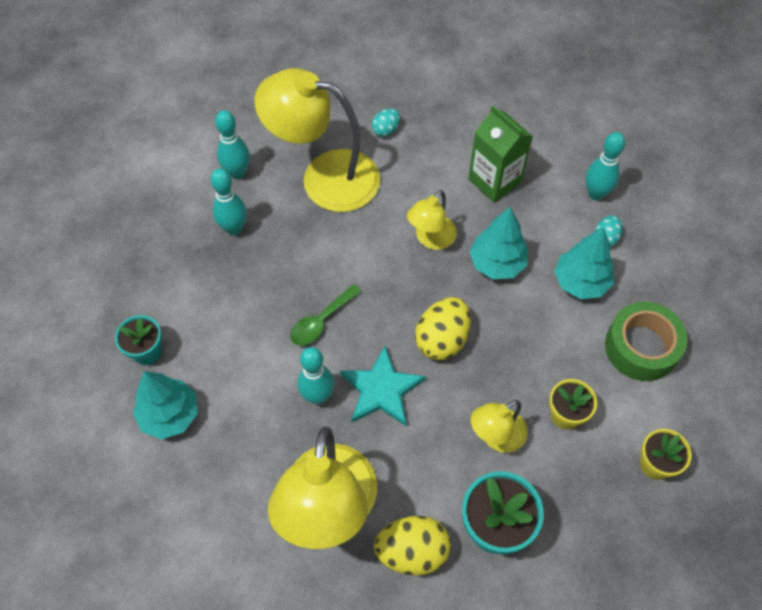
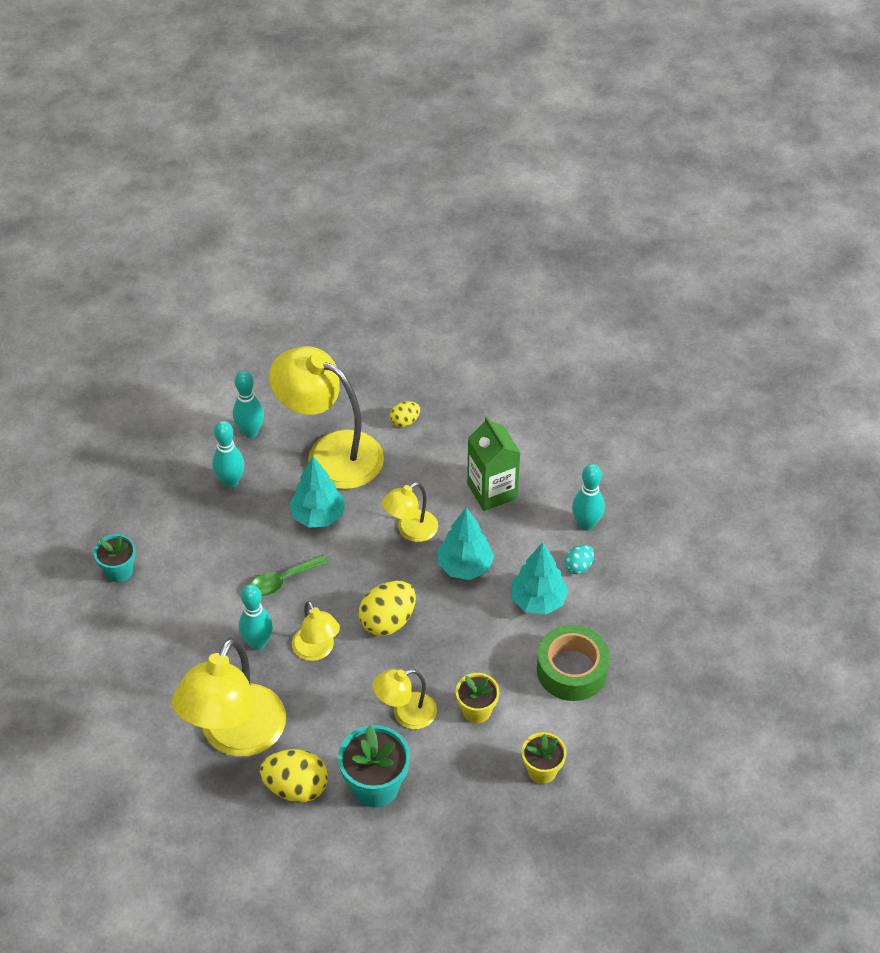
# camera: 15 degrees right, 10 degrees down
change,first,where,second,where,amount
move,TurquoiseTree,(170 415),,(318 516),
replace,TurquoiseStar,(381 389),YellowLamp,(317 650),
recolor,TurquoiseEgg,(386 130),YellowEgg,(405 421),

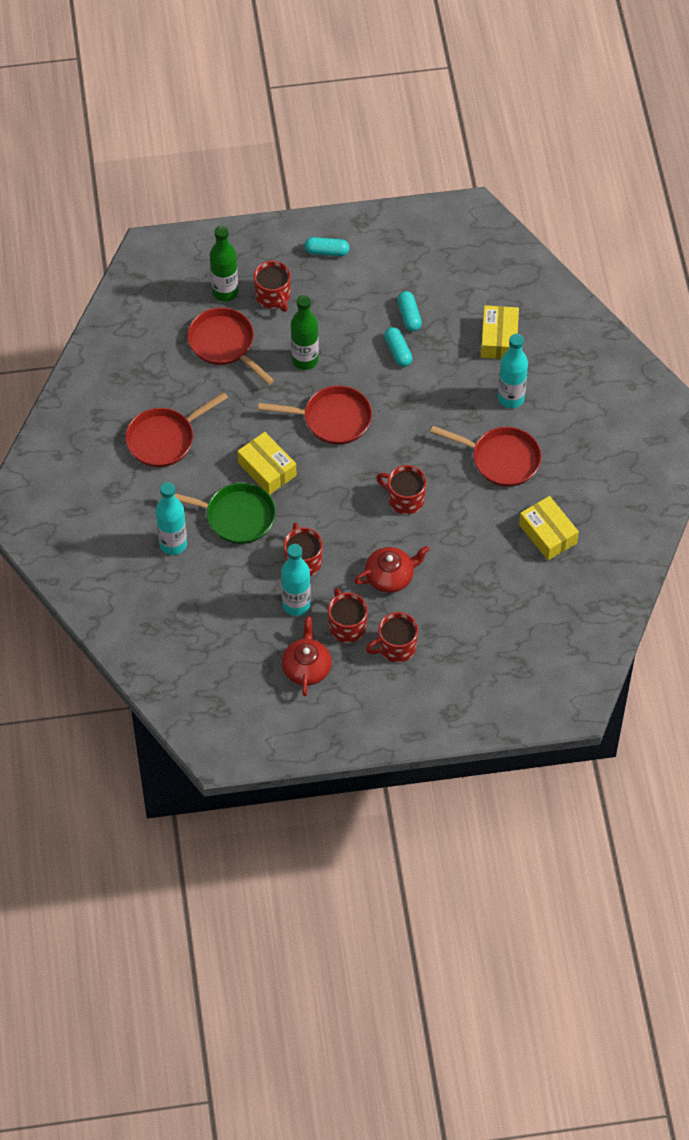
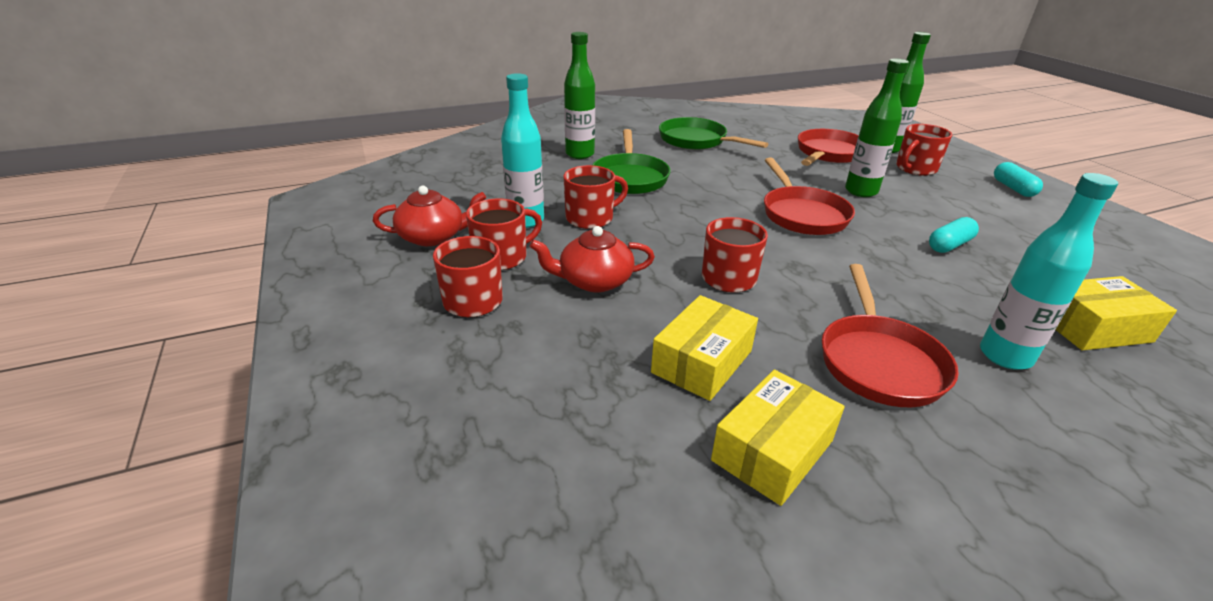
# camera: 75 degrees right, 25 degrees down
change,first,where,second,where,amount
delete,TurquoiseCapsule,(409 316),,,
move,YellowBox,(267 469),,(702 361),
recolor,RedPan,(164 439),GreenPan,(696 141),
recolor,TurquoiseBottle,(173 544),GreenBottle,(580 154),
rotate,RedTeapot,(390 576),,(594 281),120 degrees clockwise

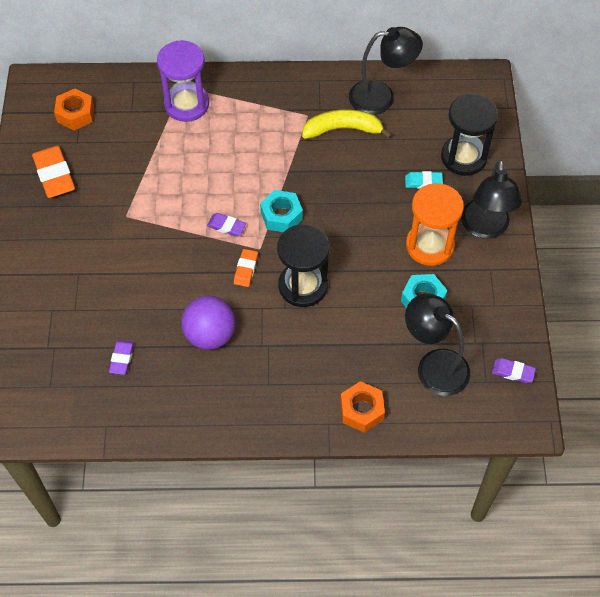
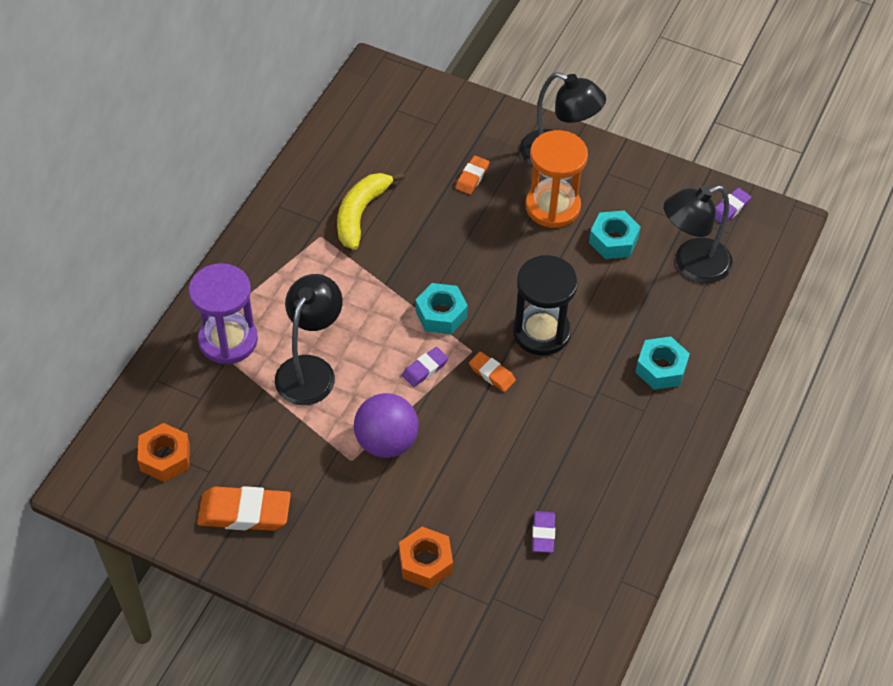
# camera: 65 degrees left, 5 degrees down
change,first,where,second,where,amount
delete,BlackHourglass,(463 157),,,
insert,,,TurquoiseNut,(661 368),
move,PurpleBall,(210 335),,(386 442),
move,OrangeNut,(361 410),,(425 562),
move,BlackLamp,(381 97),,(310 369),
recolor,TurquoiseEraser,(423 182),OrangeEraser,(472 177),
rotate,PurpleEraser,(122 359),,(543 534),60 degrees clockwise

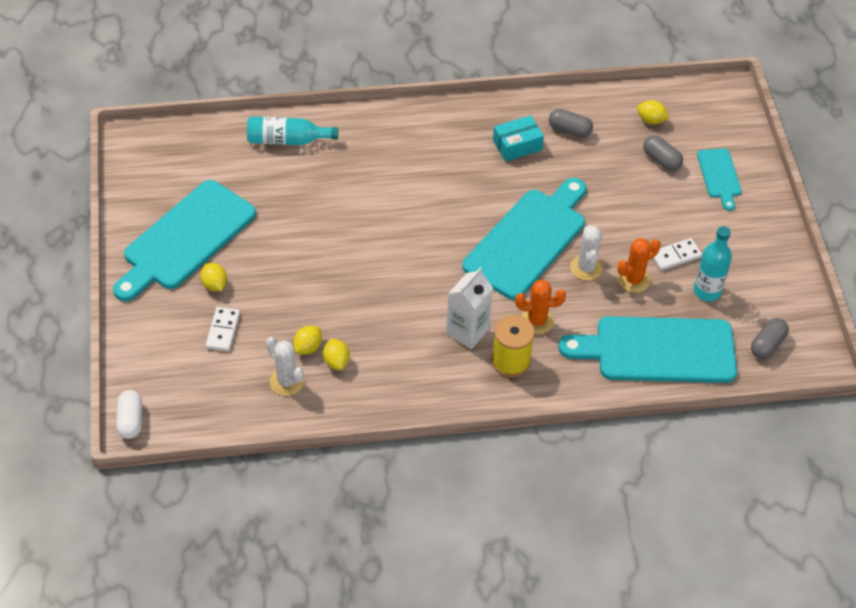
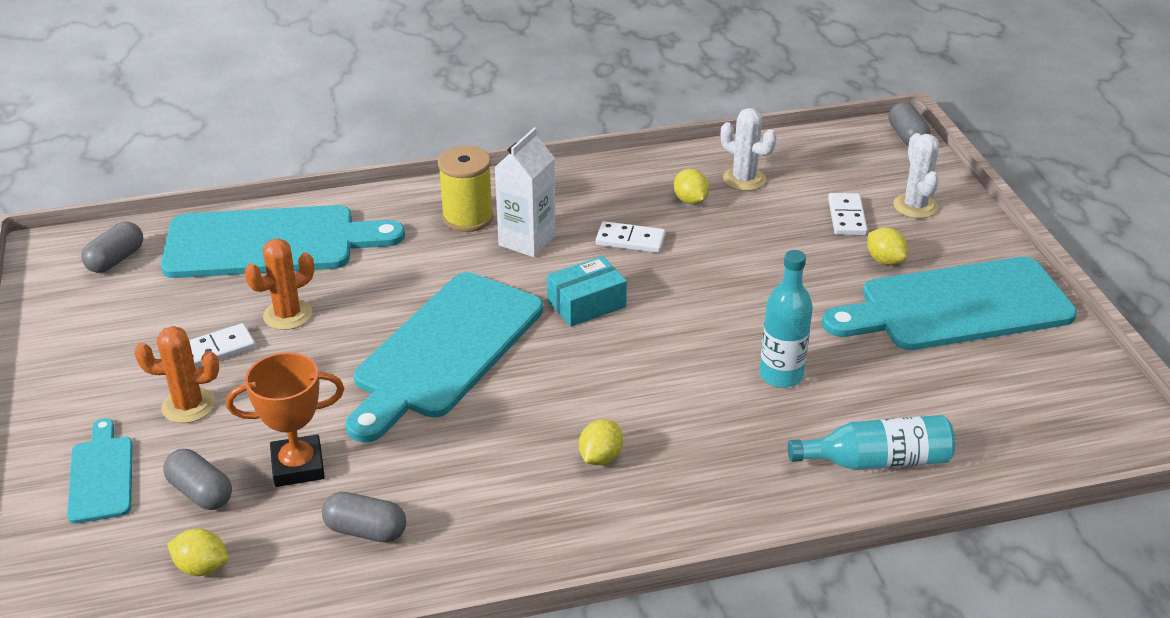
# camera: 175 degrees right, 15 degrees down
change,first,where,second,where,amount
insert,,,OrangeTrophy,(298 466),
insert,,,WhiteDomino,(630 240),
move,YellowLemon,(308 347),,(600 457),
move,TurquoiseBox,(517 145),,(586 304),
move,OrangeCactus,(537 321),,(188 406),
move,WhiteCactus,(586 268),,(915 206),
move,TurquoiseBottle,(707 291),,(781 375),
recolor,WhiteCapsule,(131 420),GreyCapsule,(907 137),
rotate,TurquoiseCuttingBoard,(185 239),,(957 307),135 degrees counterclockwise

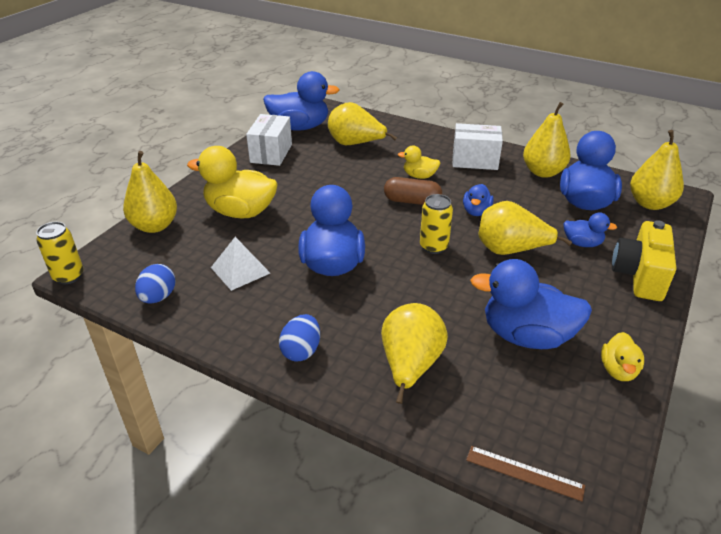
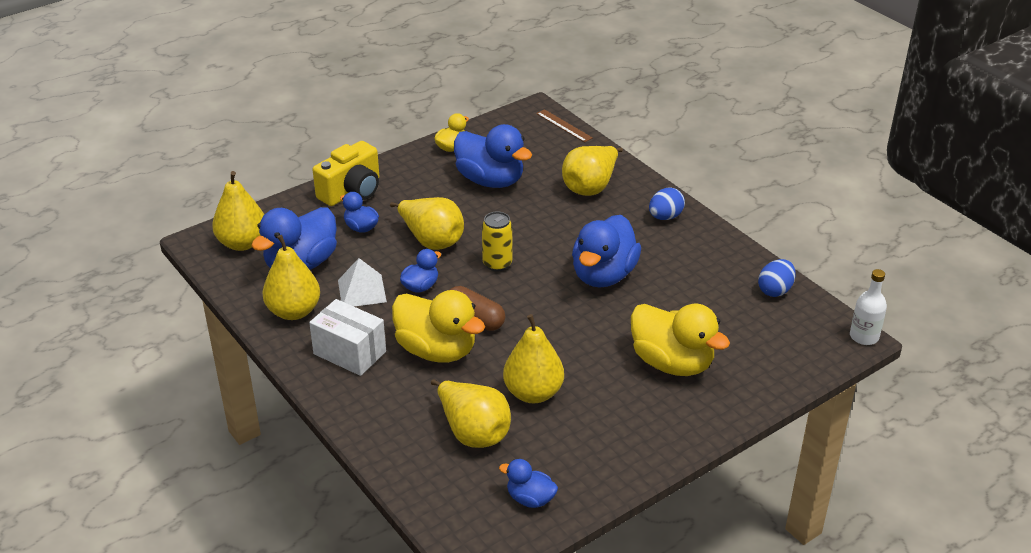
# camera: 155 degrees left, 0 degrees up
change,first,where,second,where,amount
delete,WhiteBox,(271 153),,,
move,YellowPear,(155 226),,(533 393),
move,WhitePyramid,(240 270),,(361 291),
replace,YellowCan,(69 276),WhiteBottle,(864 336),
resize,BlueDuck,(300 127),,(530 499),x0.51
resize,YellowDuck,(419 176),,(437 350),x1.97

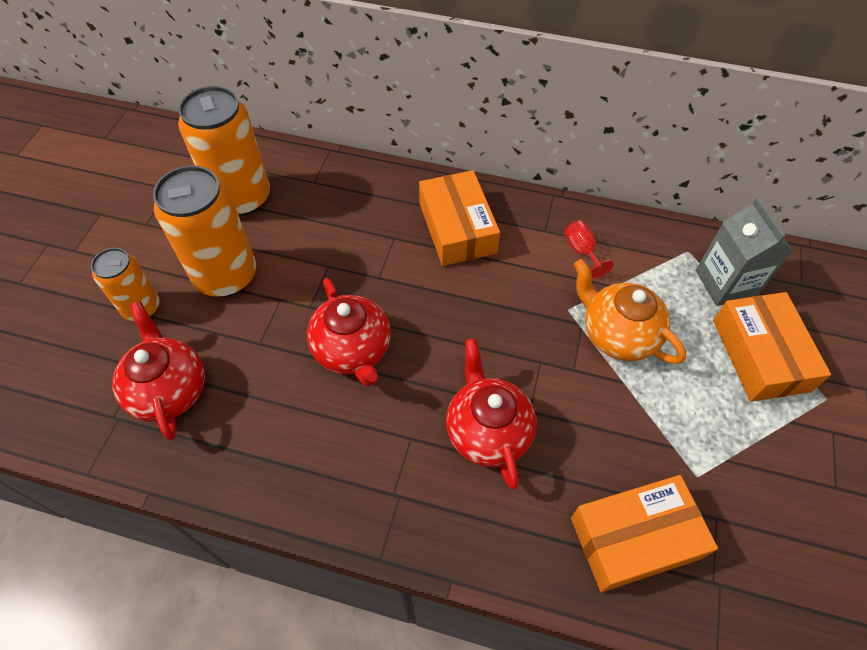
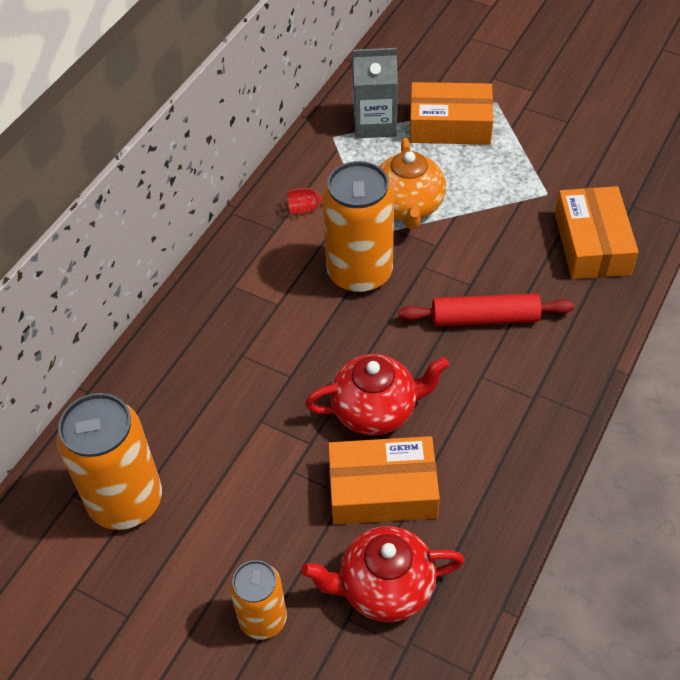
# camera: 75 degrees left, 5 degrees down
change,first,where,second,where,amount
move,OrangeCan,(226 276),,(359 273),
move,OrangeBox,(457 228),,(382 490),
replace,RedTeapot,(487 431),RedRollingPin,(484 318),
rotate,OrangeTeapot,(617 334),,(408 207),60 degrees counterclockwise

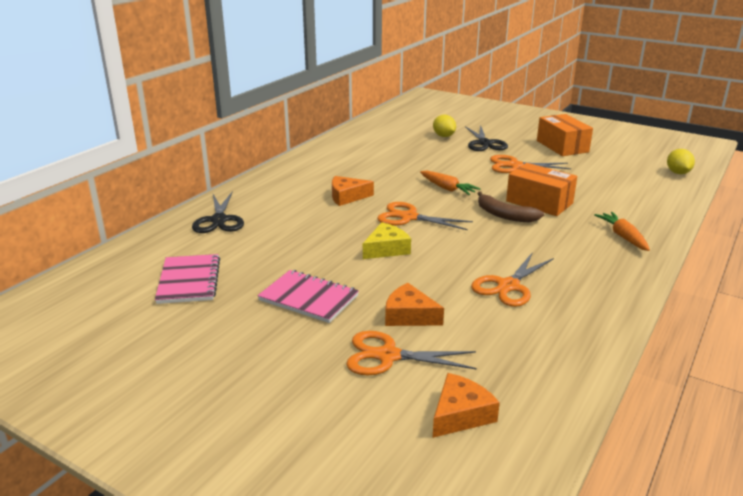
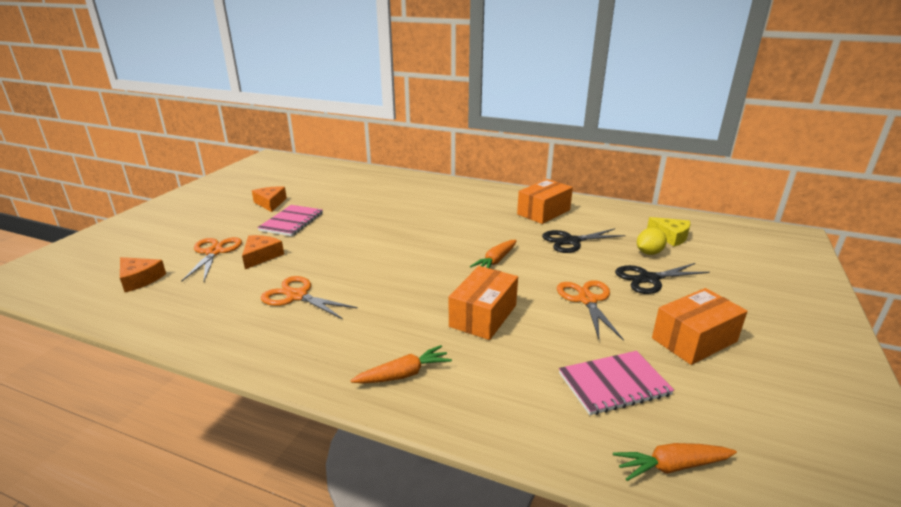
# camera: 80 degrees right, 0 degrees up
change,first,where,second,where,amount
delete,OrangeScissors,(409 217),,,
delete,BrownBanana,(505 215),,,
insert,,,OrangeBox,(543 212),
move,PinkNotebook,(189 281),,(614 384),
move,BlackScissors,(219 220),,(571 241),
move,OrangeCheese,(347 197),,(270 203),
move,YellowCheese,(386 249),,(670 237),
replace,YellowLemon,(678 173),OrangeCarrot,(671 466),

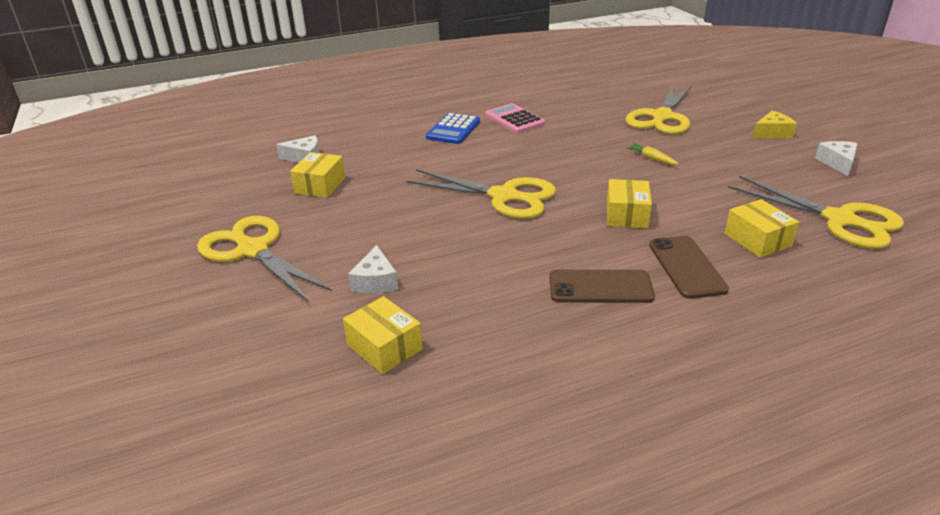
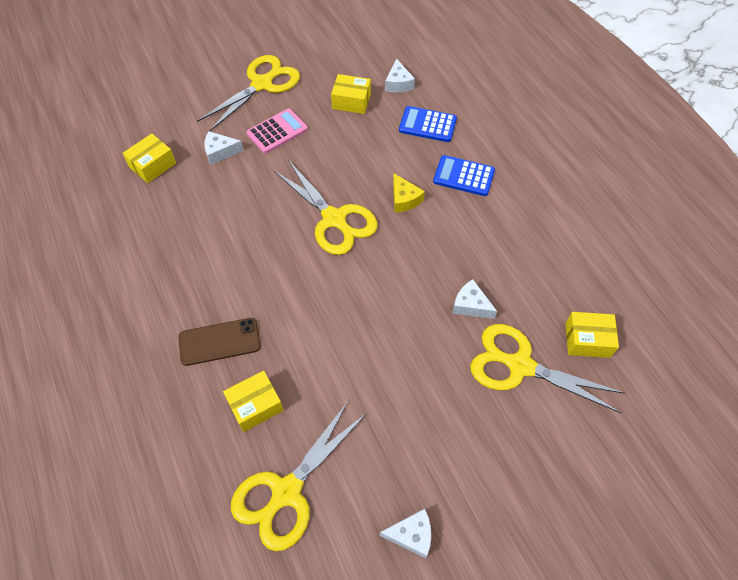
# camera: 85 degrees right, 25 degrees up
change,first,where,second,where,amount
delete,BrownPhone,(600 287),,,
delete,YellowCarrot,(651 158),,,
insert,,,BlueCalculator,(427 125),
insert,,,WhiteCheese,(470 305),
move,PinkCalculator,(514 120),,(277 131),
move,YellowBox,(626 215),,(587 340),
move,YellowCheese,(772 133),,(404 199),
rotate,YellowScissors,(503 196),,(334 219),60 degrees counterclockwise

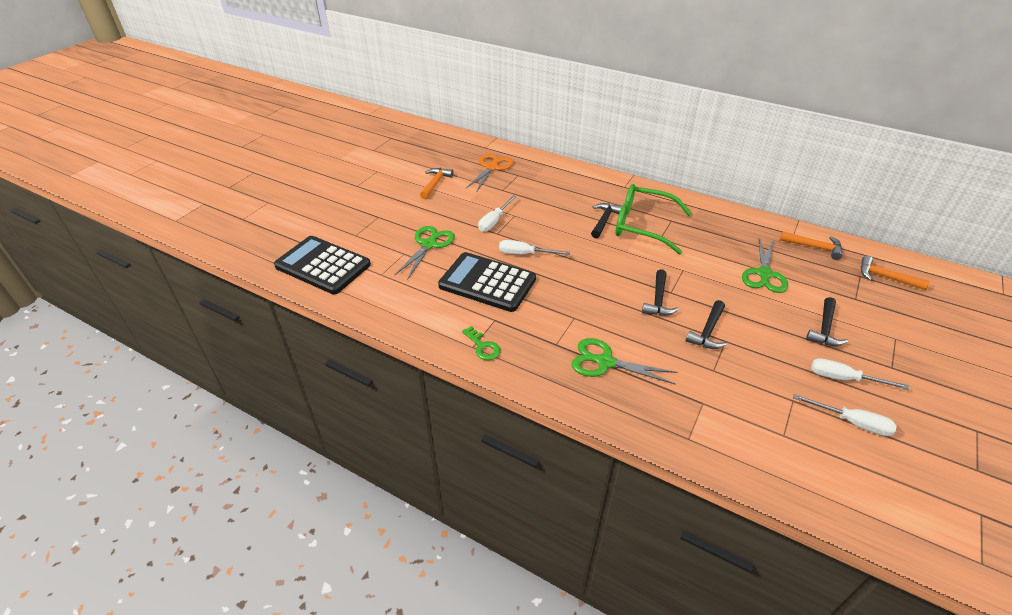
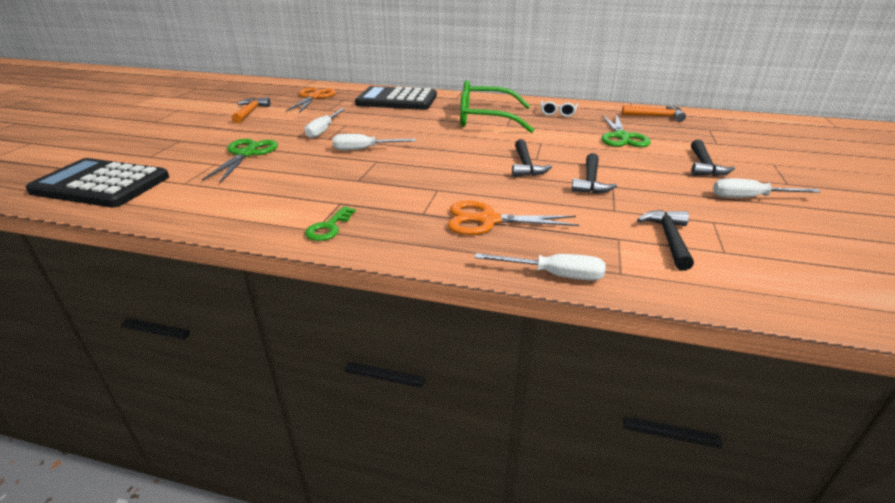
# camera: 15 degrees left, 10 degrees down
change,first,where,second,where,amount
delete,OrangeHammer,(885 277),,,
insert,,,WhiteGlasses,(557 113),
move,BlackCalculator,(487 282),,(397 100),
move,BlackHammer,(604 220),,(669 239),
move,WhiteScrewdriver,(852 422),,(554 275),
recolor,GreenScissors,(604 362),OrangeScissors,(487 220),
rotate,GreenKey,(483 346),,(328 228),75 degrees clockwise

